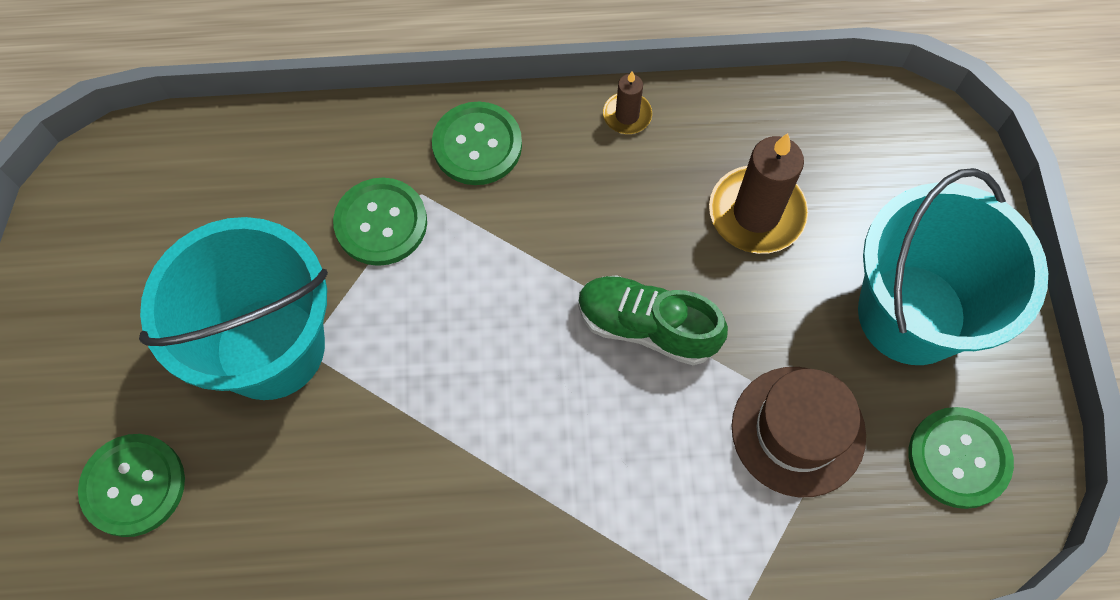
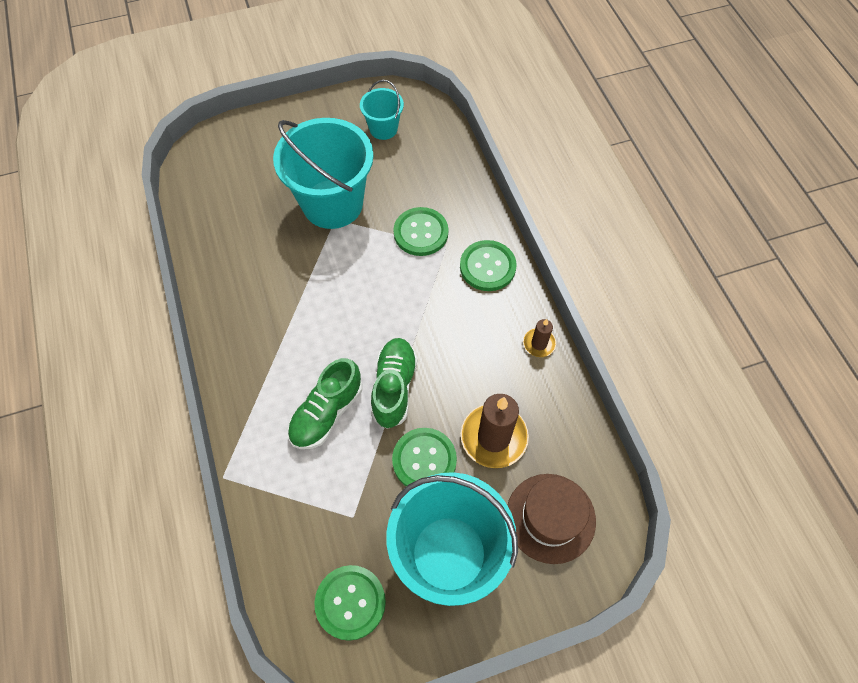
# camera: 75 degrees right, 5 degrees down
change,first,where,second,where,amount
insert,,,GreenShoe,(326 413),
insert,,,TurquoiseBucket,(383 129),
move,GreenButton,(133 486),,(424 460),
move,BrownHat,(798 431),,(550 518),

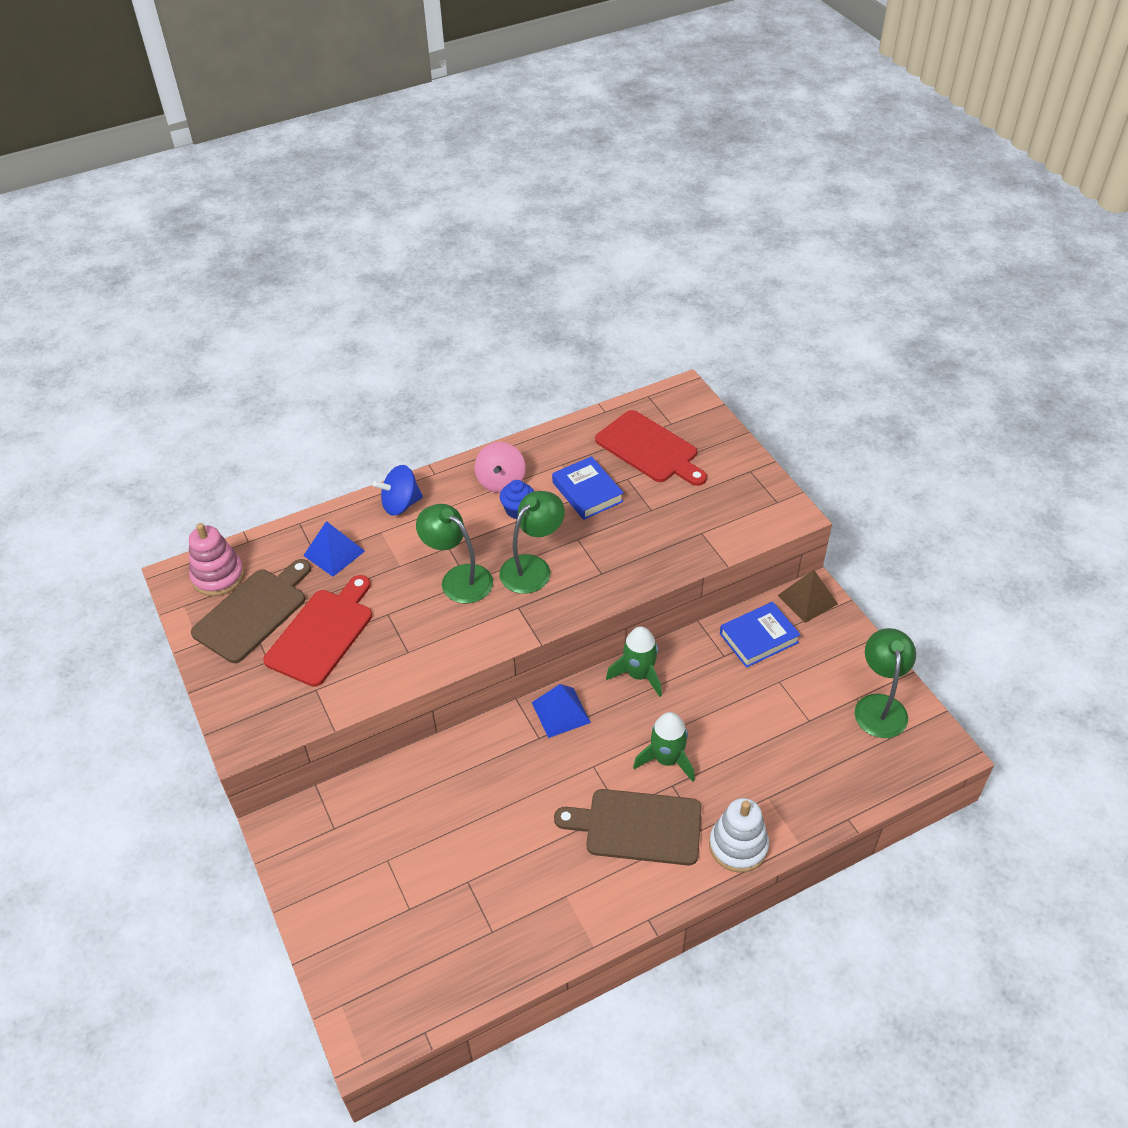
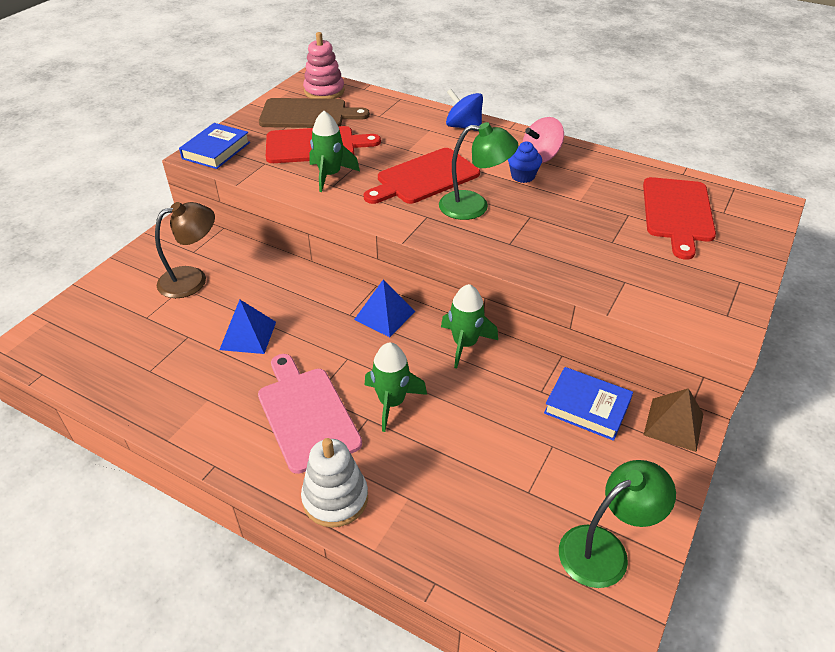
# camera: 55 degrees right, 5 degrees down
change,first,where,second,where,amount
insert,,,BrownLamp,(192 279),
insert,,,GreenRocket,(330 175),
move,BluePyramid,(334 553),,(248 335),
move,BlueBook,(587 492),,(216 150),
replace,GreenLamp,(458 578),RedCuttingBoard,(424 178),
recolor,BrownCuttingBoard,(637 827),PinkCuttingBoard,(306 414),

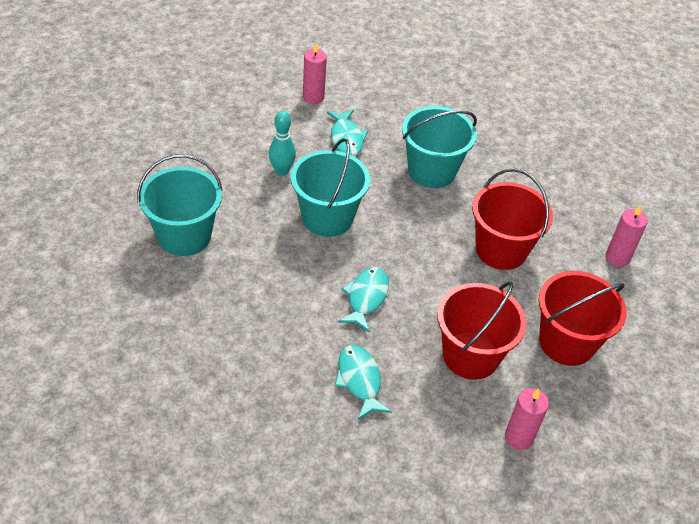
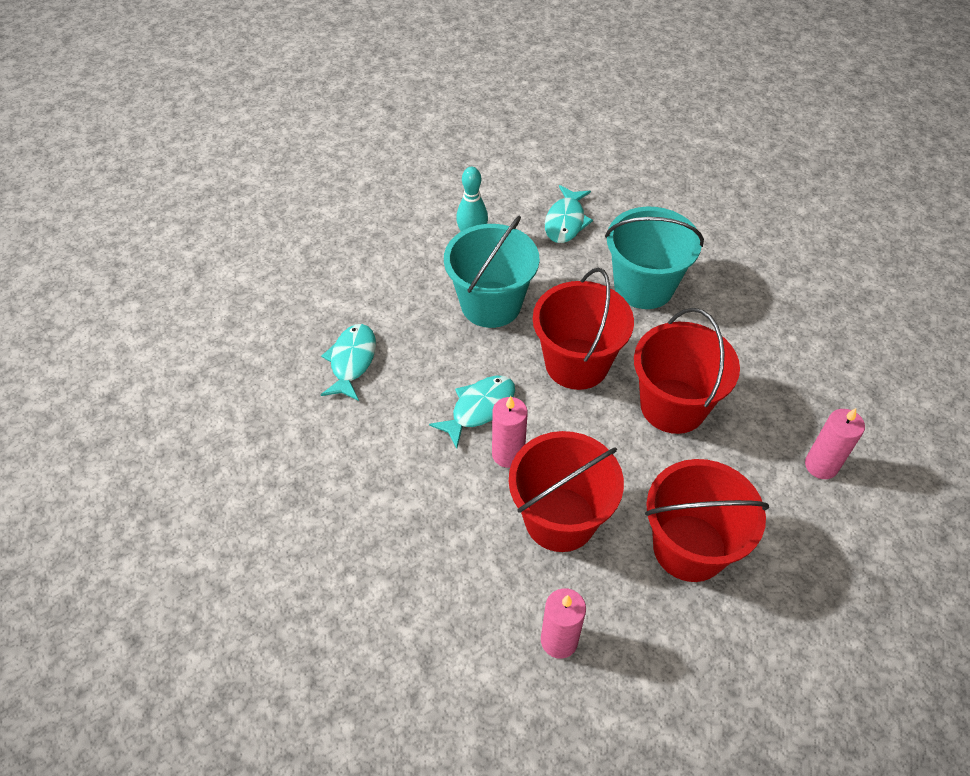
# camera: 30 degrees right, 5 degrees up
change,first,where,second,where,amount
delete,TurquoiseBucket,(184 236),,,
insert,,,RedBucket,(576 364),
move,PinkCandle,(313 97),,(508 454),
move,TurquoiseFish,(359 380),,(352 361),

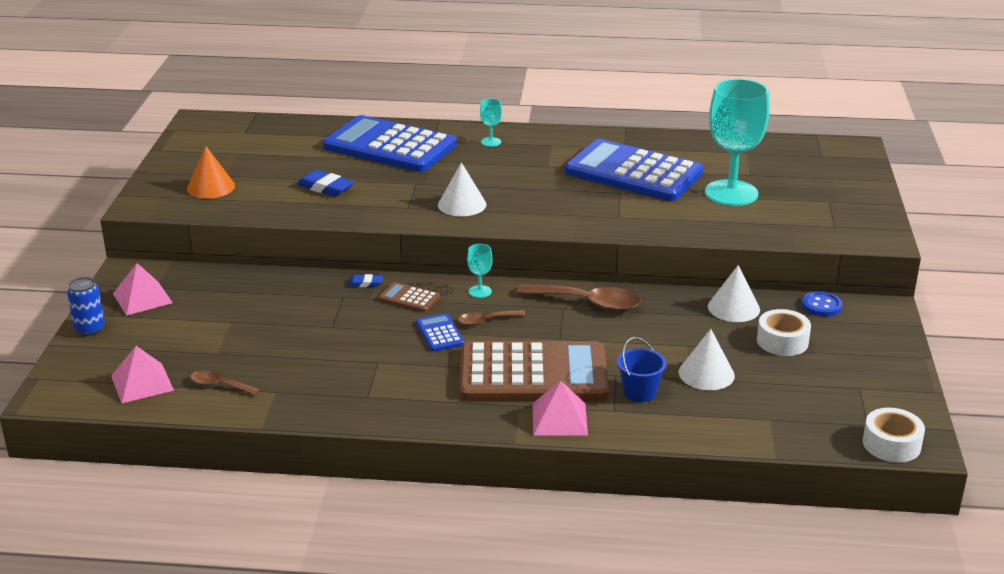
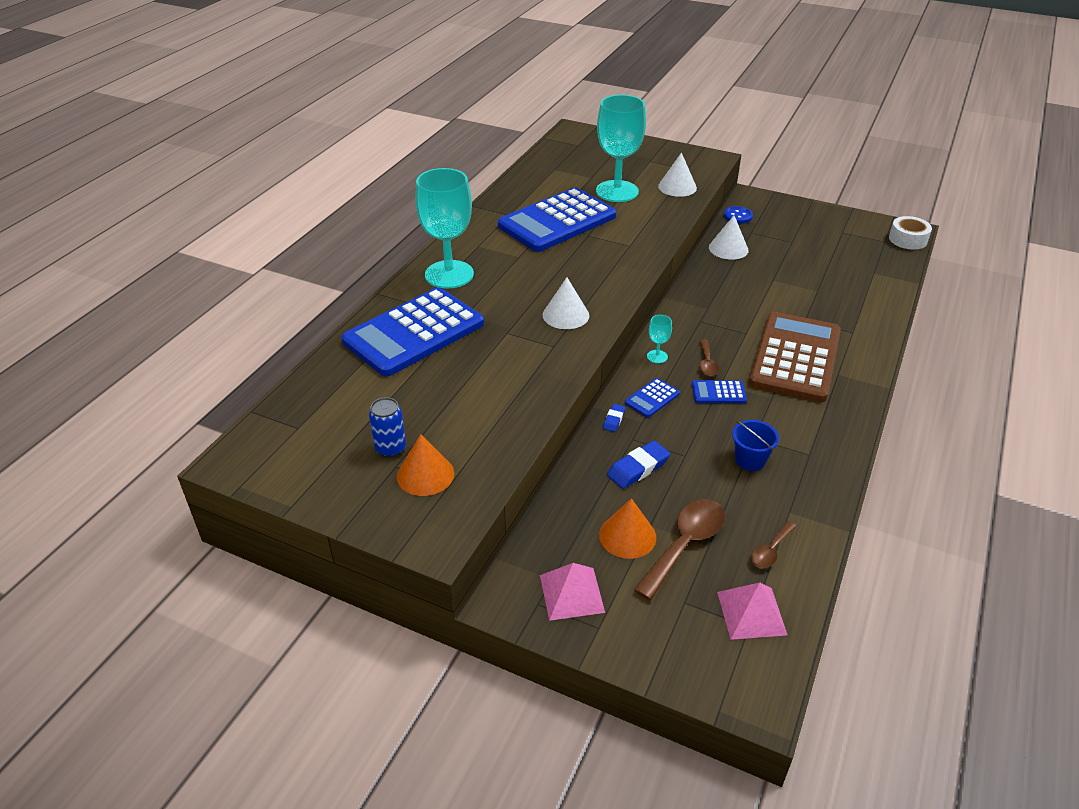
# camera: 70 degrees left, 10 degrees up
change,first,where,second,where,amount
delete,PinkPyramid,(559 419),,,
delete,WhiteTape,(782 341),,,
insert,,,OrangeCone,(627 536),
move,BlueCan,(90 329),,(390 448),
move,BlueEraser,(325 188),,(638 468),
move,BrownSpoon,(588 303),,(685 544),
move,BlueBucket,(639 392),,(750 460),
move,WhiteCone,(706 374),,(677 187),
recolor,BrownCalculator,(409 298),BlueCalculator,(652 398),
resize,TurquoiseGoblet,(491 142),,(449 274),x2.43

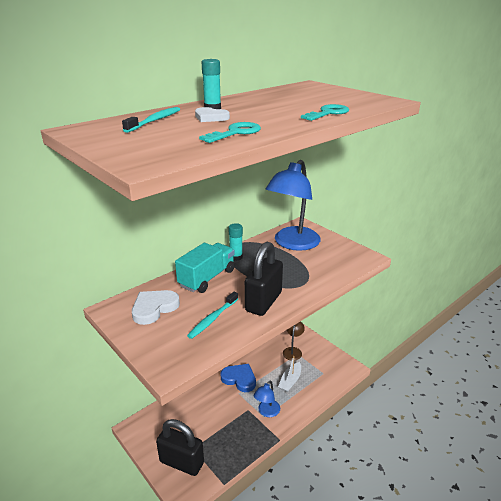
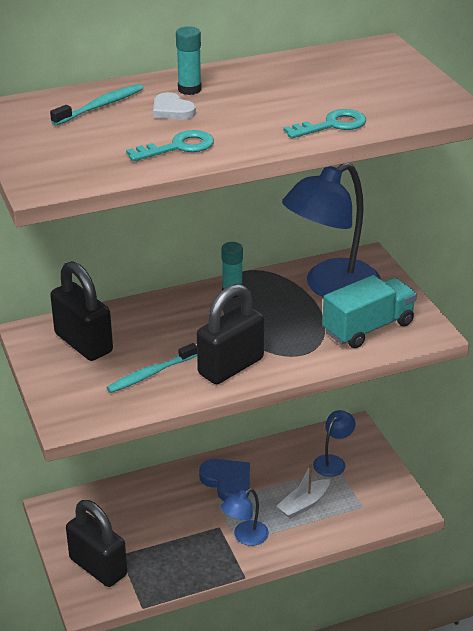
# camera: 20 degrees right, 5 degrees up
change,first,where,second,where,amount
move,TurquoiseTruck,(207 278),,(368 328),
replace,WhiteHeart,(154 308),BlackPadlock,(83 343),
recolor,BrownLamp,(293 351),BlueLamp,(333 461),

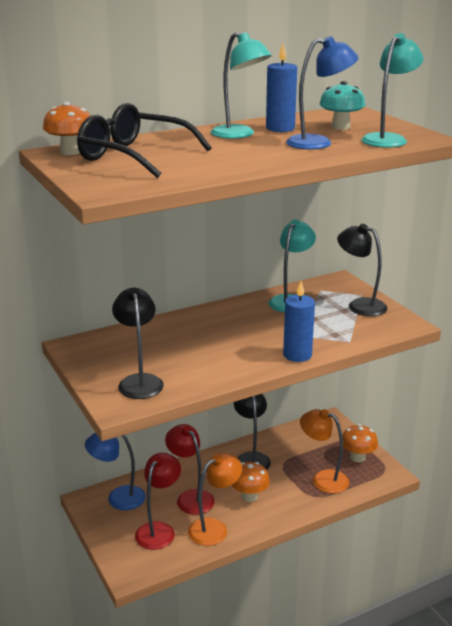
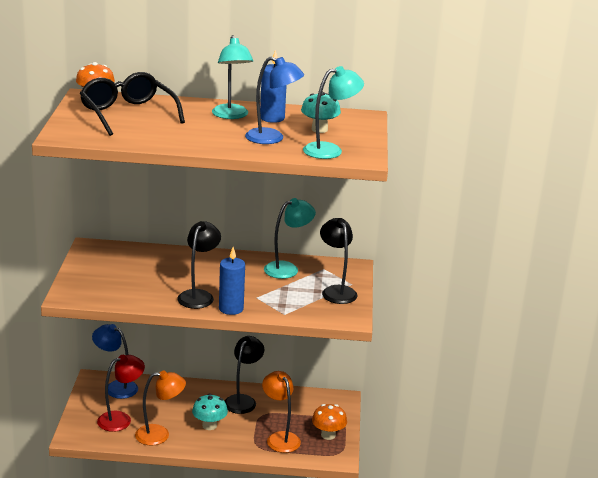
# camera: 30 degrees right, 0 degrees up
change,first,where,second,where,amount
delete,RedLamp,(190 497),,,
move,BlackLamp,(139 381),,(198 295),
recolor,OrangeMushroom,(249 496),TurquoiseMushroom,(209 425),

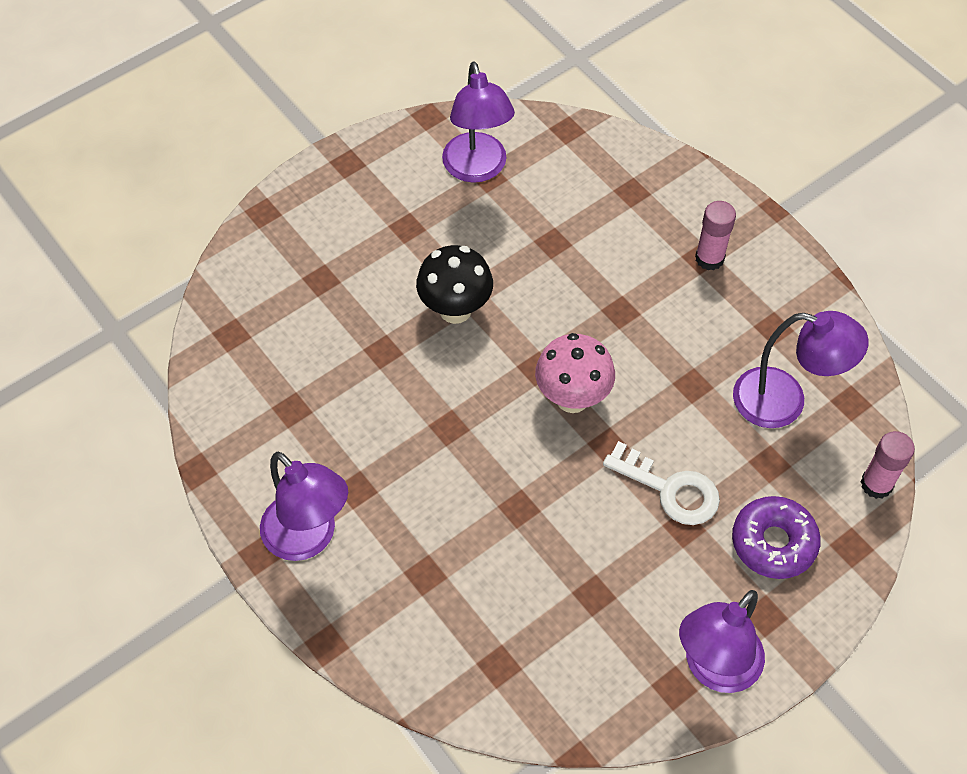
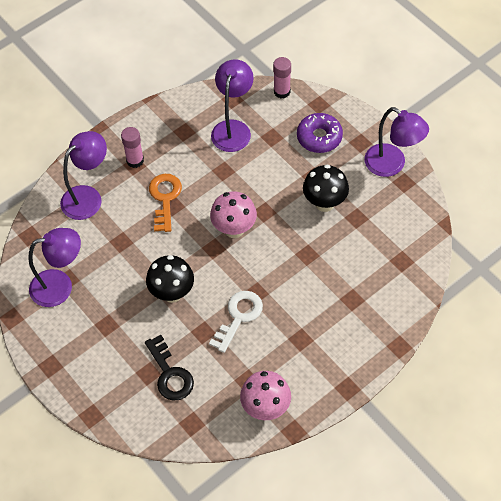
# camera: 90 degrees left, 0 degrees up
change,first,where,second,where,amount
insert,,,BlackKey,(170 374),
insert,,,OrangeKey,(165 198),
insert,,,PinkMushroom,(265 408),
insert,,,BlackMushroom,(324 203),
move,PurpleLamp,(309 538),,(88 197),
move,WhiteKey,(670 489),,(239 317),

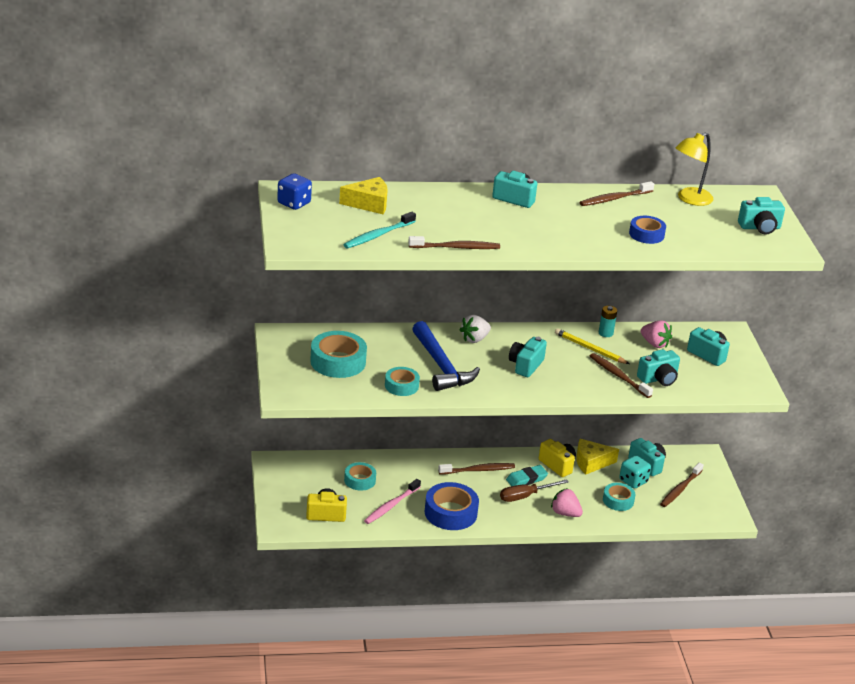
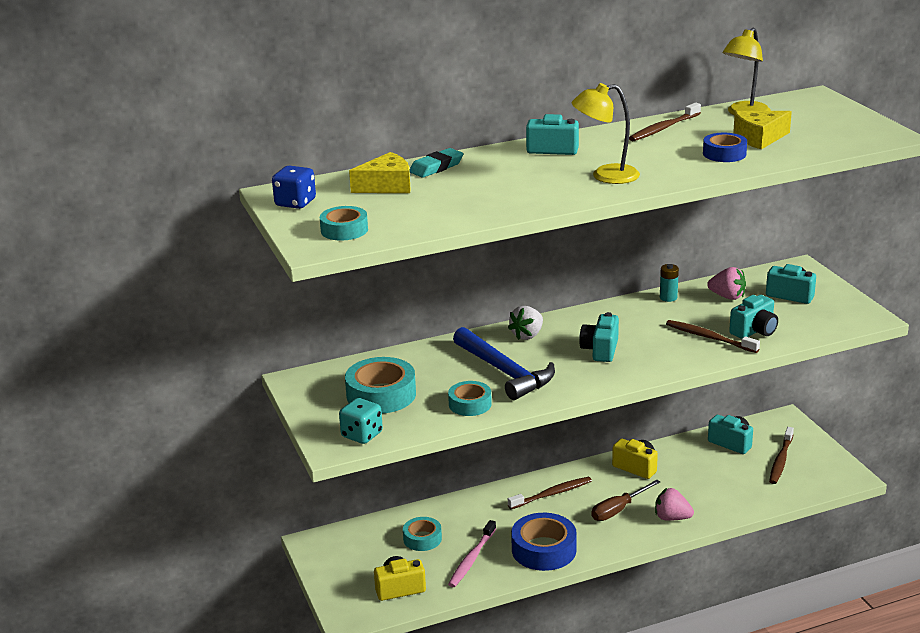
# camera: 10 degrees left, 5 degrees down
change,first,where,second,where,amount
delete,TurquoiseToothbrush,(378 235),,,
delete,BrownToothbrush,(456 247),,,
delete,YellowPencil,(590 349),,,
delete,TurquoiseCamera,(760 228),,,
insert,,,YellowLamp,(605 176),
move,TurquoiseEraser,(526 479),,(436 167),
move,YellowCheese,(591 462),,(759 138),
move,TurquoiseTape,(618 500),,(344 230),
move,TurquoiseDice,(633 481),,(362 435),

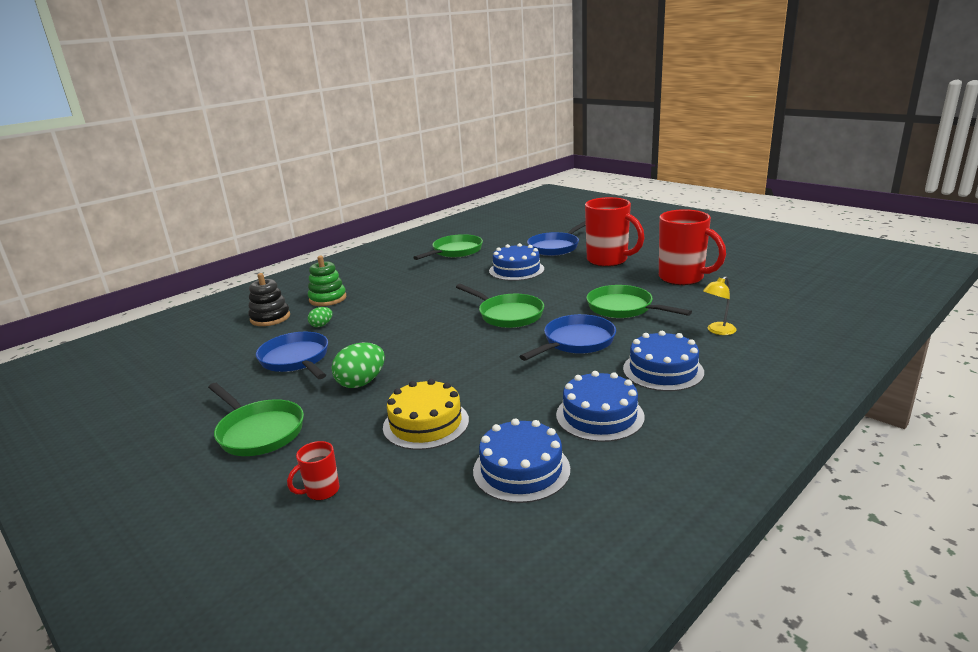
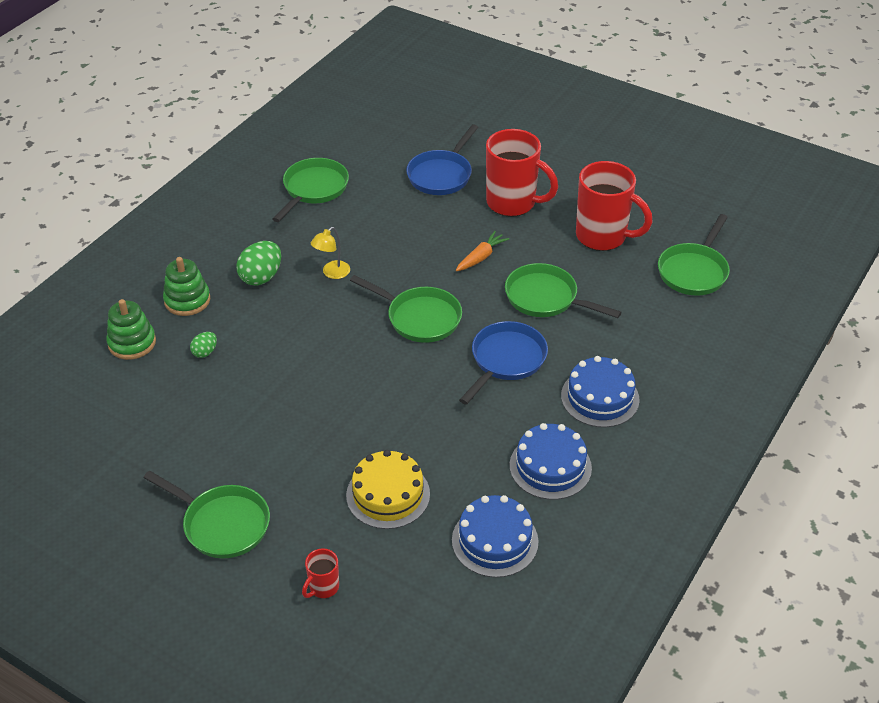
# camera: 15 degrees left, 20 degrees up
change,first,where,second,where,amount
delete,BluePan,(296 359),,,
delete,BlueCake,(516 270),,,
insert,,,OrangeCarrot,(481 257),
insert,,,GreenPan,(694 271),
move,GreenEgg,(361 383),,(261 277),
move,YellowLamp,(717 331),,(332 273),
recolor,BlackStackingToy,(270 318),GreenStackingToy,(132 343),

